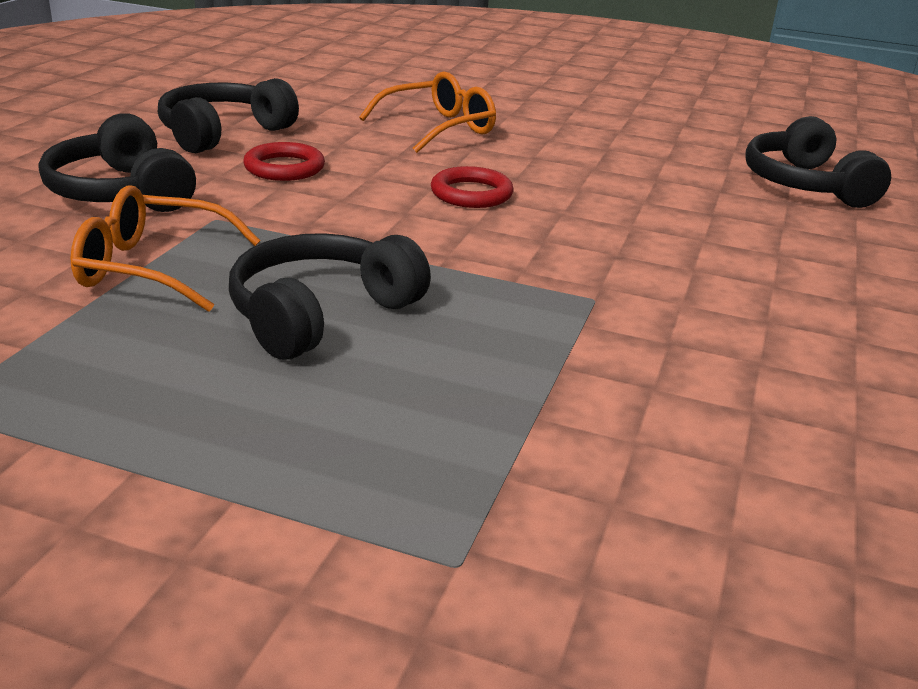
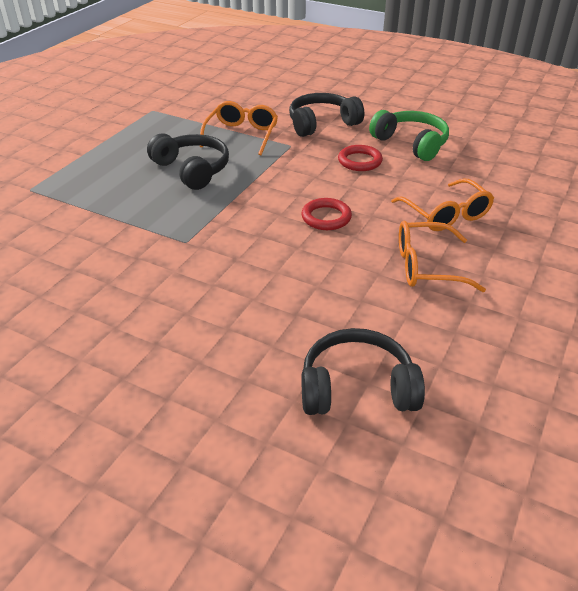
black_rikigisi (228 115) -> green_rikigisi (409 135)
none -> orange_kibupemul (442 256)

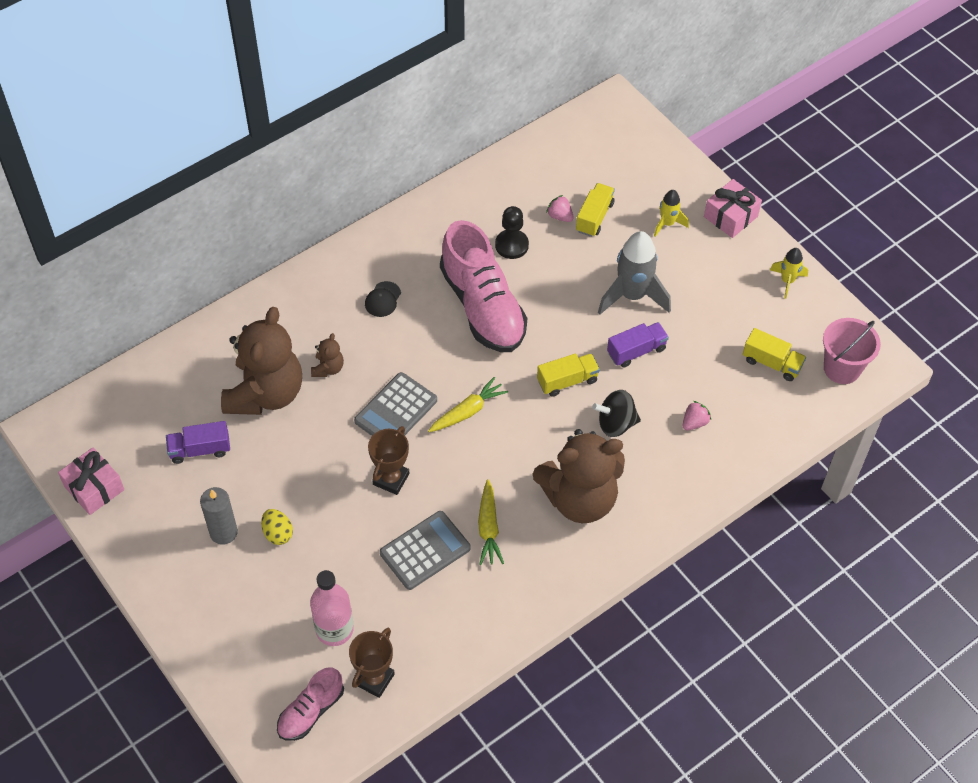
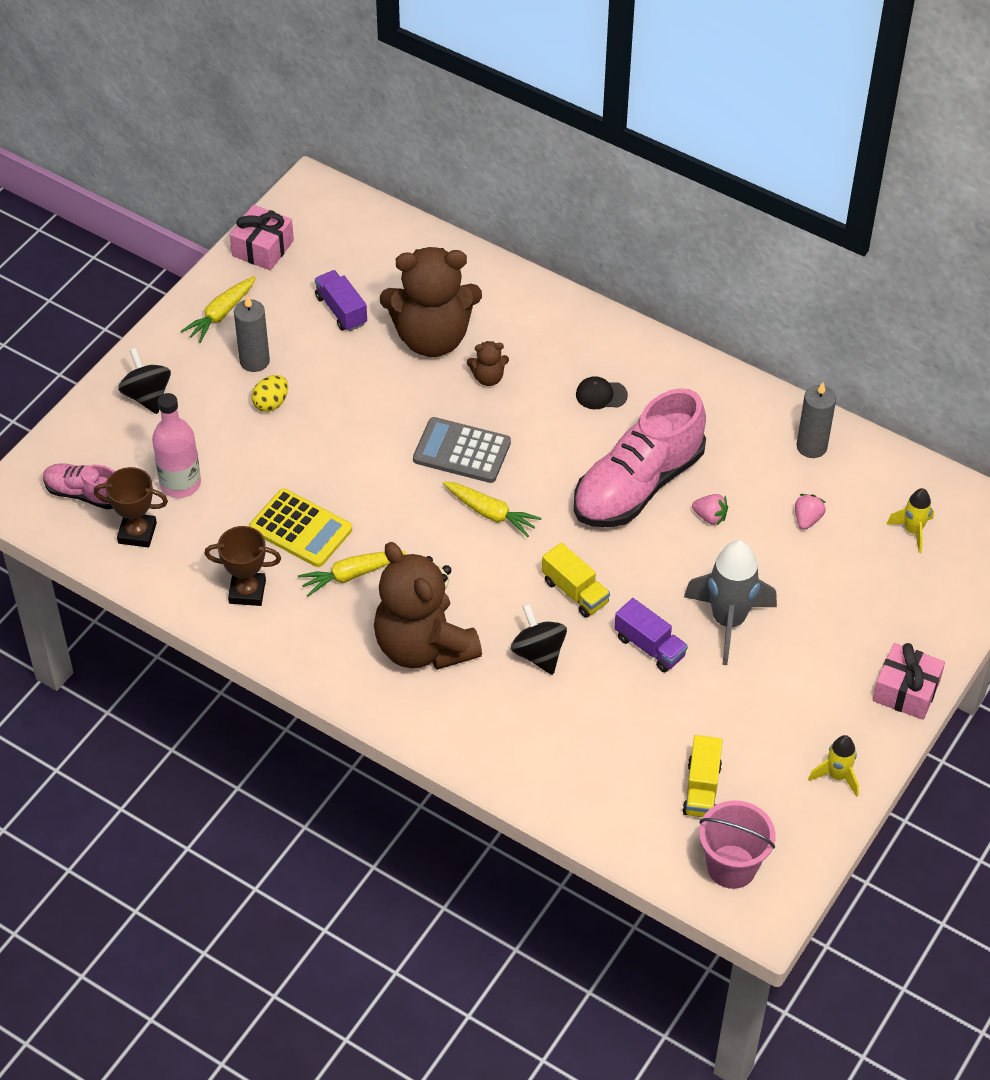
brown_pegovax (389 460) -> brown_pegovax (243 566), relocated
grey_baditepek (425 550) -> yellow_baditepek (300 528)
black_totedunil (512 232) -> none
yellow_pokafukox (595 210) -> none
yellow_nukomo (671 213) -> yellow_nukomo (910 520), relocated
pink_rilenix (696 415) -> pink_rilenix (710 509), relocated
none -> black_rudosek (144 381)
none -> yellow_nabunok (218 309)
none -> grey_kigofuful (816 420)

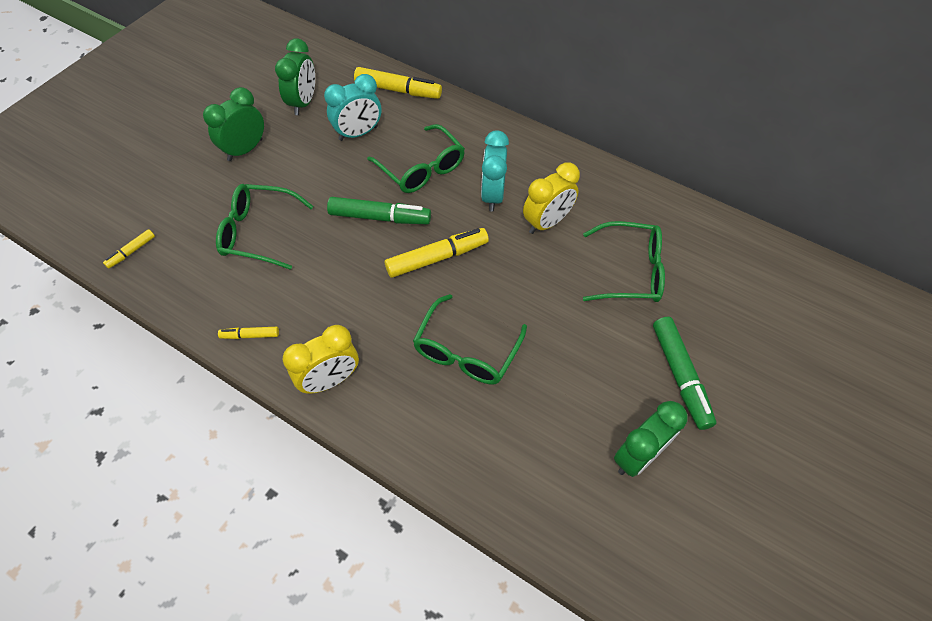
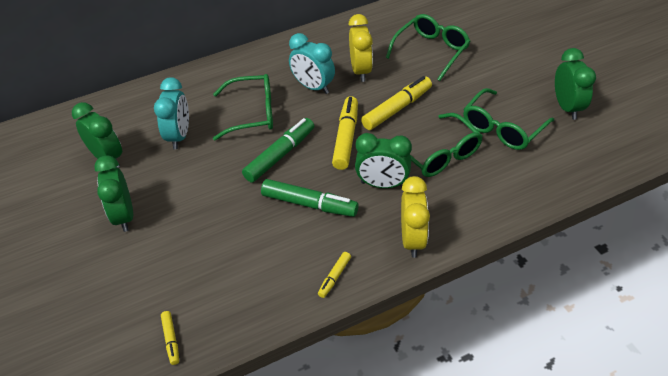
green_kibupemul (264 227) -> green_kibupemul (508 119), relocated
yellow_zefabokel (398 83) -> yellow_zefabokel (396 103), relocated
green_zefabokel (684 373) -> green_zefabokel (310 198), relocated
none -> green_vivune (383 160)

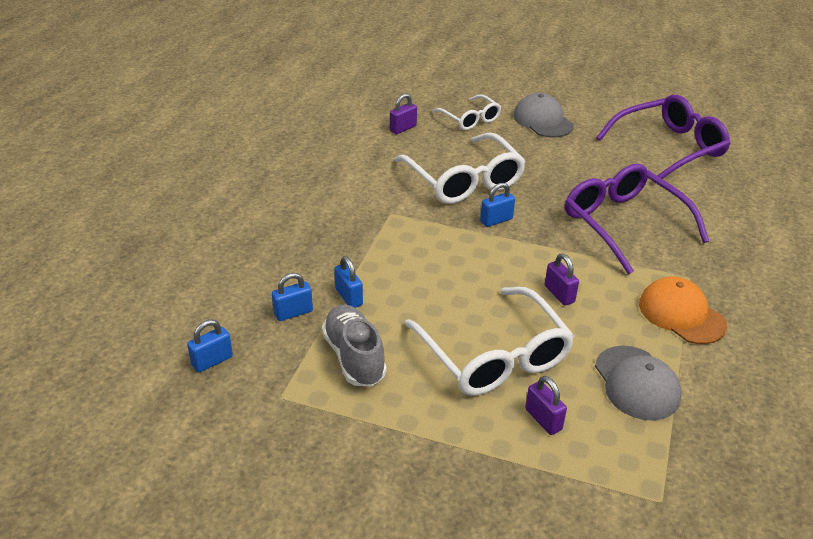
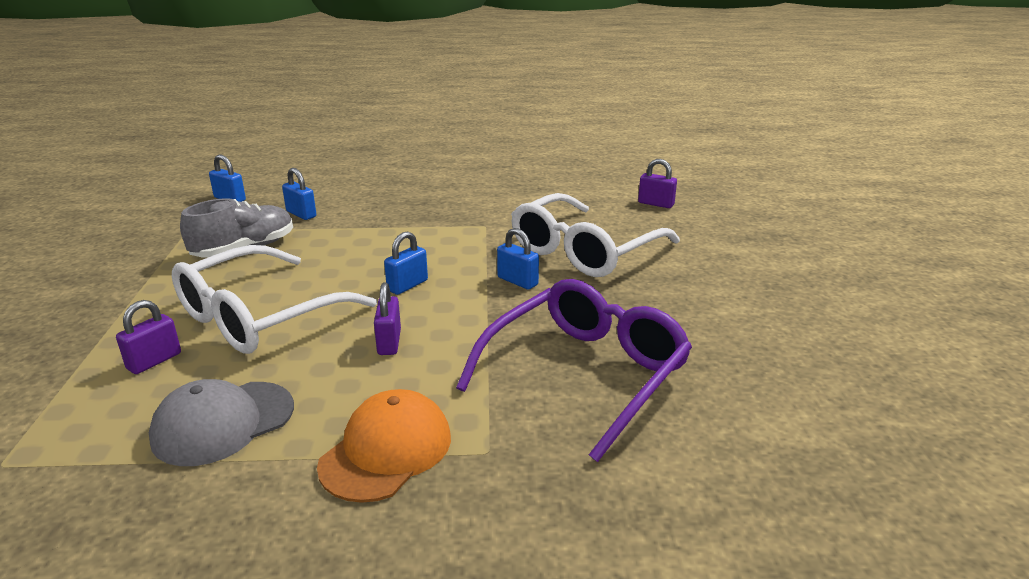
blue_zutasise (348 282) -> blue_zutasise (406 263), relocated
white_kibupemul (466 112) -> none
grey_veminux (543 115) -> none
purple_zutasise (562 279) -> purple_zutasise (387 318), 45 degrees counterclockwise
purple_kibupemul (663 139) -> none

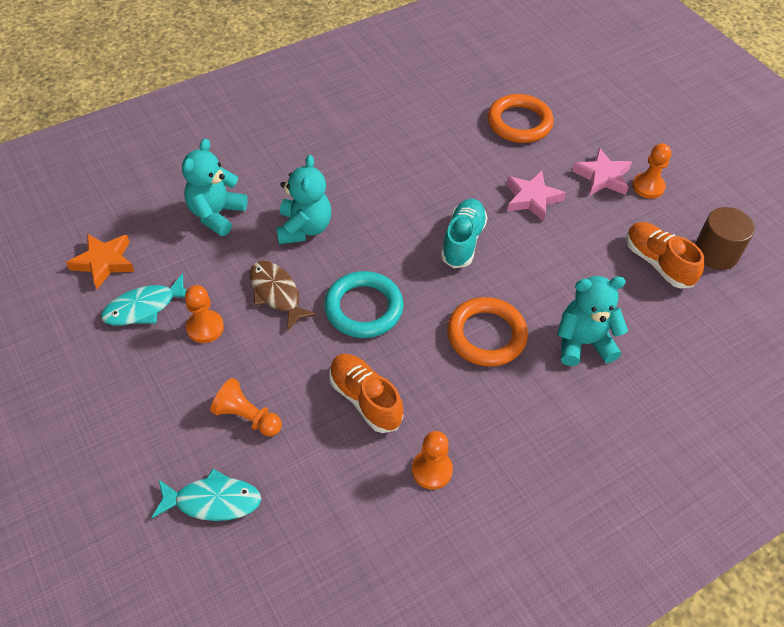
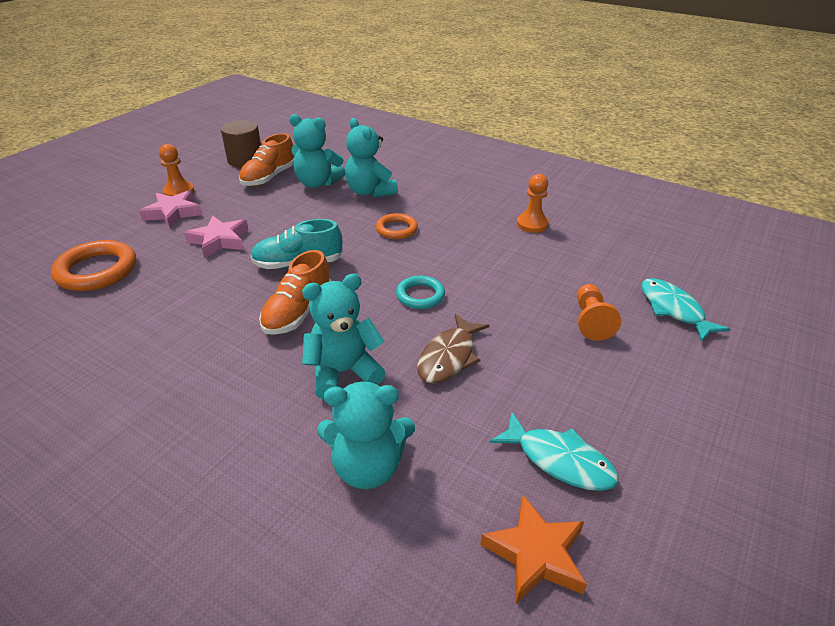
orange_totedunil (204 314) -> none
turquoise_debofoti (363 304) -> turquoise_debofoti (420 292), x0.60
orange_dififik (366 393) -> orange_dififik (295 292), relocated
orange_debofoti (487 332) -> orange_debofoti (397 226), x0.60
none -> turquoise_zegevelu (317 151)

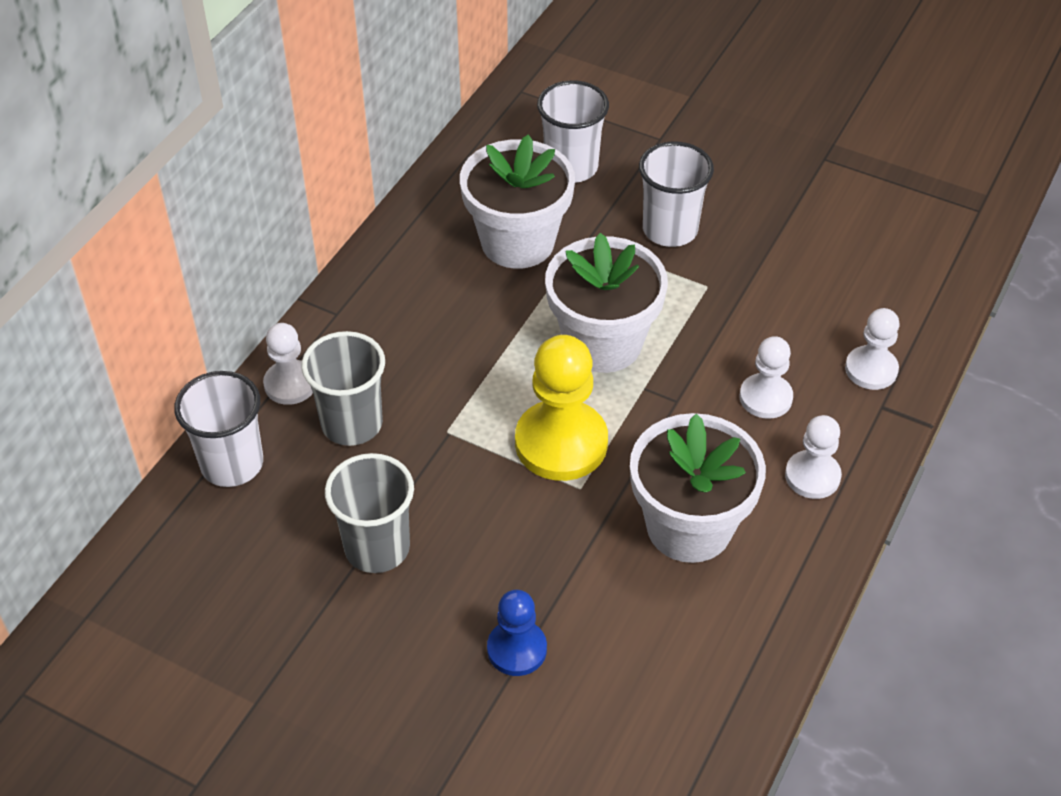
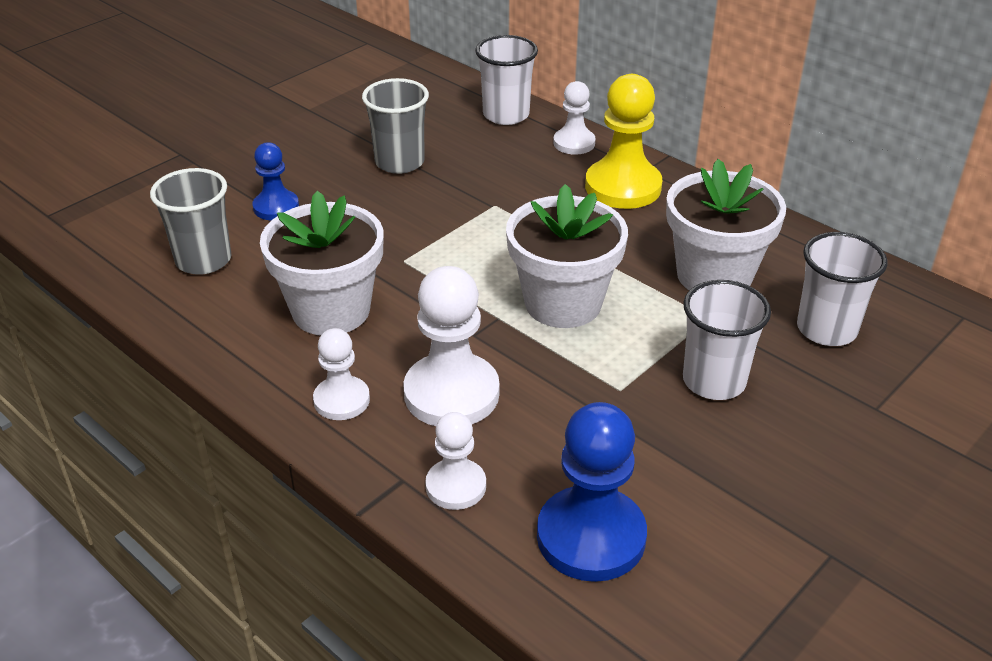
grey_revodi (343 388) -> grey_revodi (191 221), relocated
yellow_totedunil (561 408) -> yellow_totedunil (623 141), relocated
white_totedunil (766 377) -> white_totedunil (451 346), x1.72
none -> blue_totedunil (592 492)

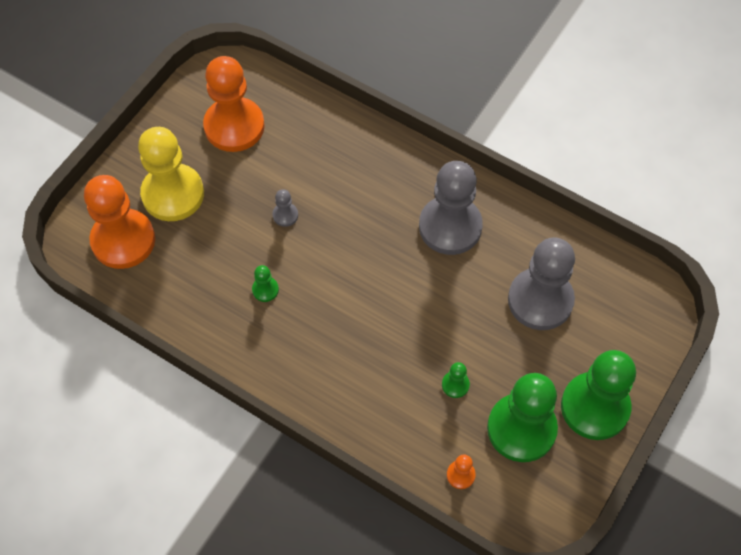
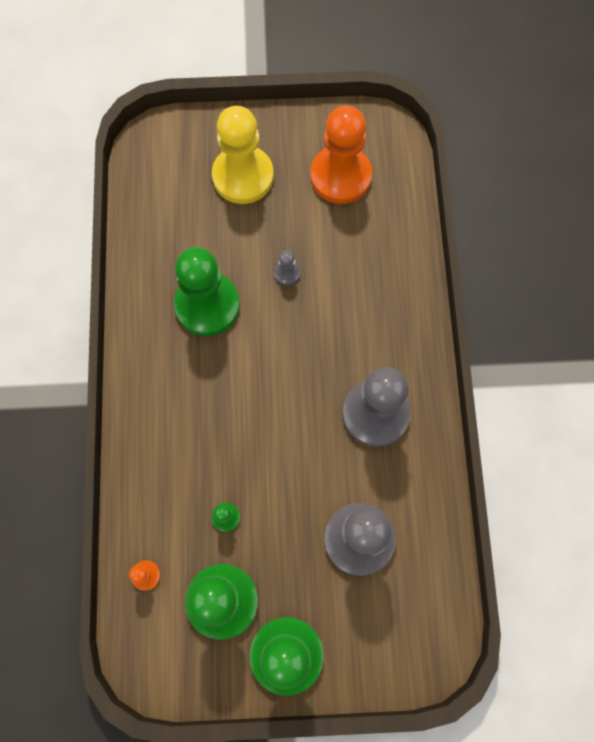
orange_totedunil (119 222) -> none
green_totedunil (265 283) -> green_totedunil (207 291), x2.45

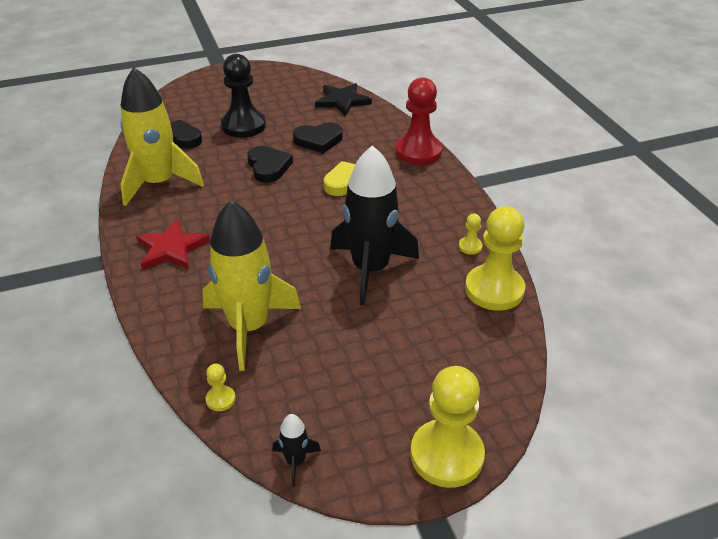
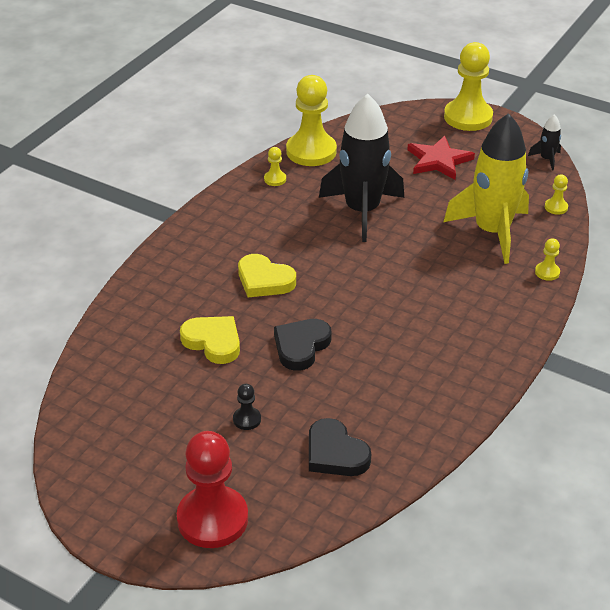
yellow_nukomo (162 136) -> none
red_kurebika (173 244) -> red_kurebika (441 158), relocated
black_totedunil (243 96) -> black_totedunil (247 407), x0.43
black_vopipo (318 138) -> yellow_vopipo (210 340)
black_kurebika (343 99) -> none
red_totedunil (418 121) -> red_totedunil (212 489), relocated
none -> yellow_totedunil (547 259)

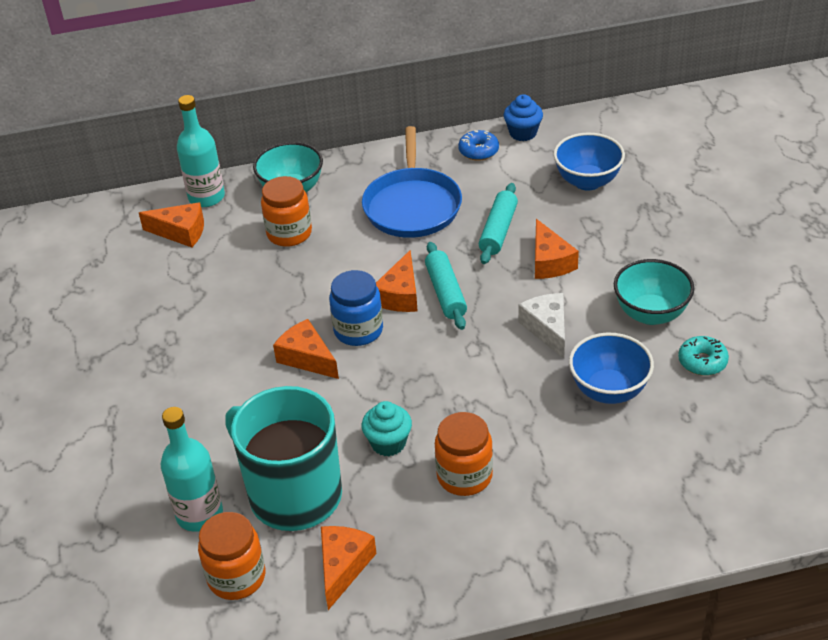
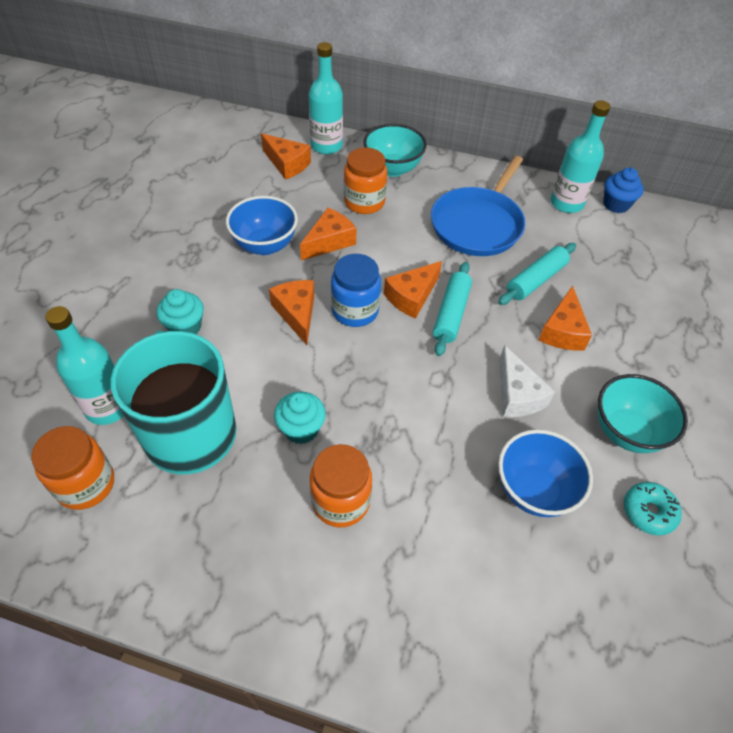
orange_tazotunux (349 568) -> orange_tazotunux (328 234), relocated
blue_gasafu (478 145) -> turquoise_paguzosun (580 156)
white_tazotunux (541 326) -> white_tazotunux (527 381), 150 degrees clockwise
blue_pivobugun (589 161) -> blue_pivobugun (262 225), relocated
none -> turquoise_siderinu (180 311)

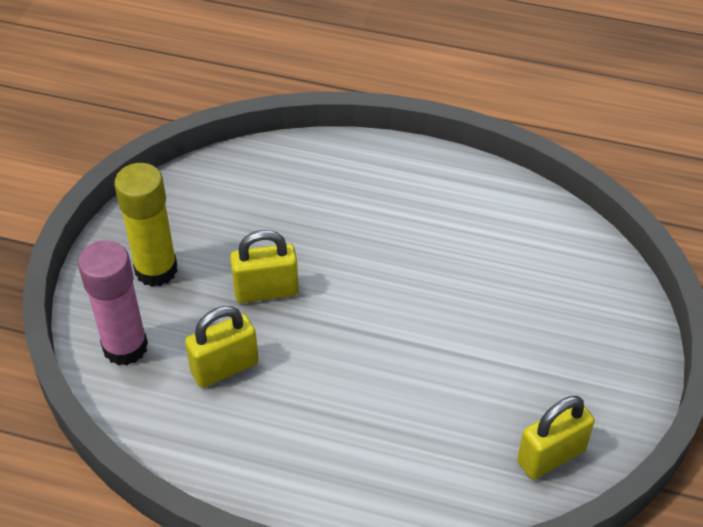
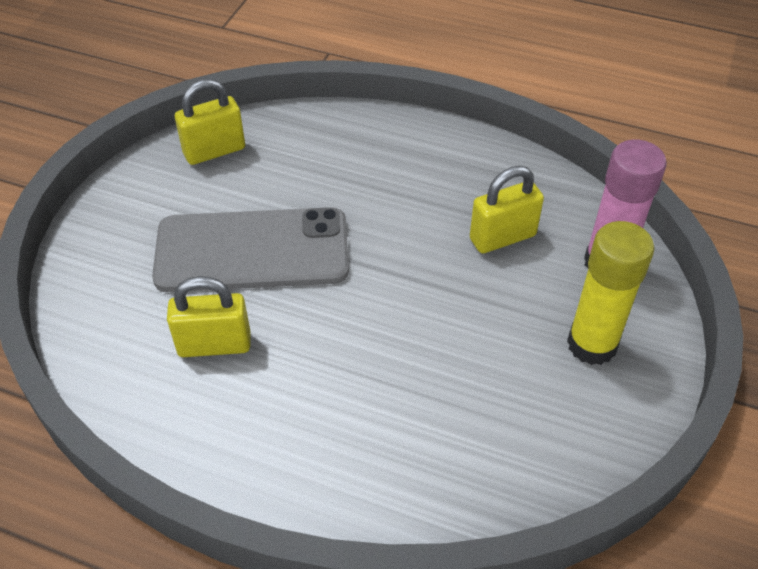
yellow_zutasise (264 266) -> yellow_zutasise (209 316), relocated
none -> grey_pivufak (250 249)

